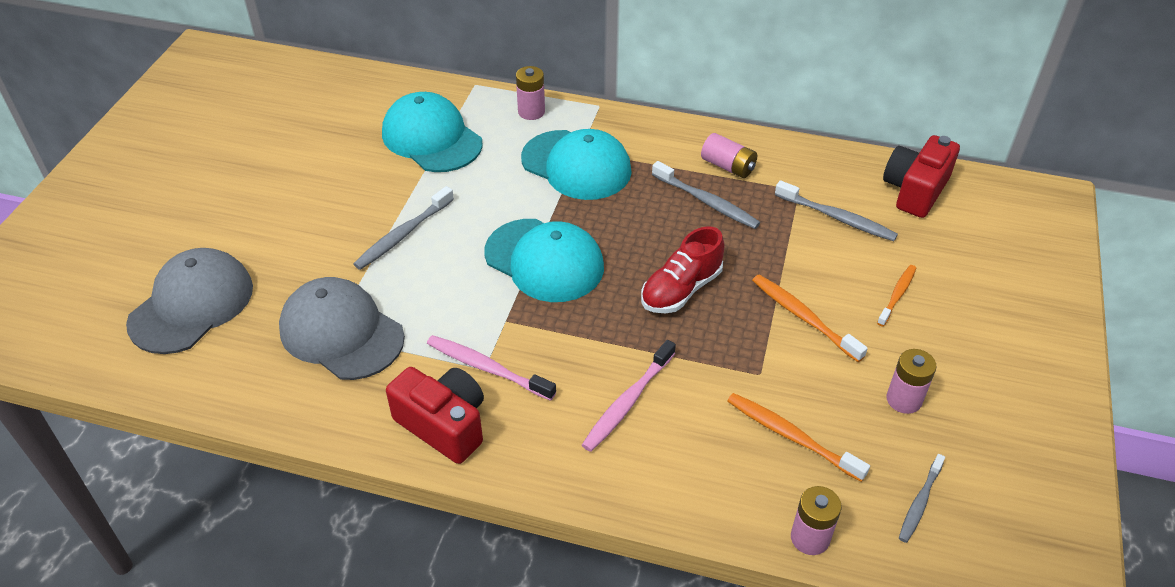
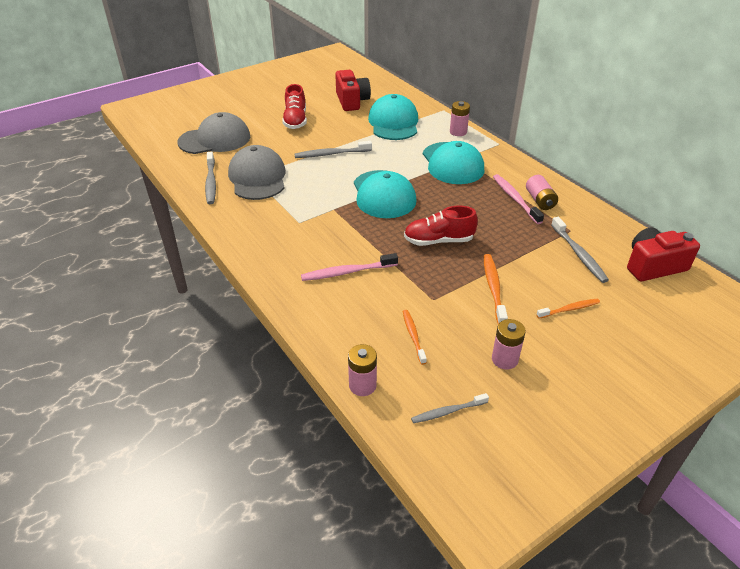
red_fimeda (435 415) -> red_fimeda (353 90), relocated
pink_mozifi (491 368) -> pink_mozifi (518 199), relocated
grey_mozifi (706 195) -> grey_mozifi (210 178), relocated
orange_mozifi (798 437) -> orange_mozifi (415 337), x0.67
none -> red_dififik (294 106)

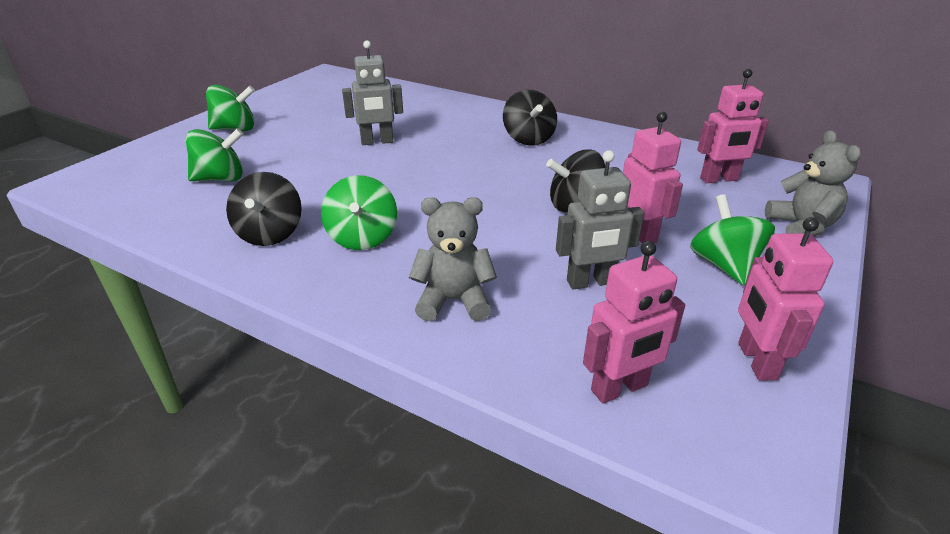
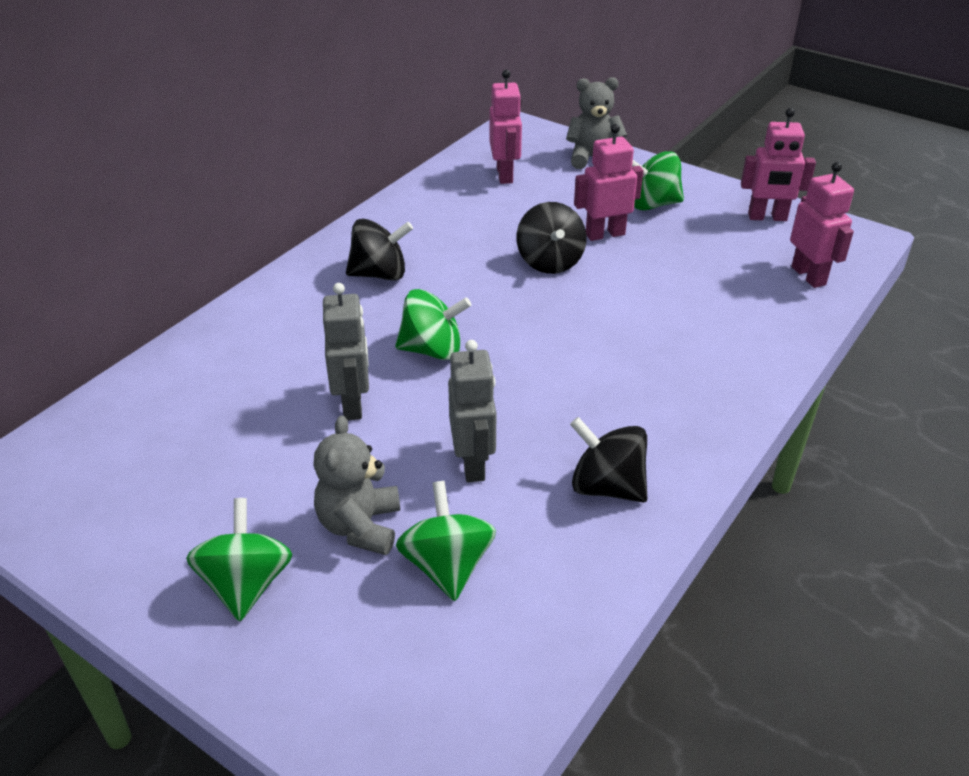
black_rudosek (264 209) -> black_rudosek (608 459), 150 degrees counterclockwise
green_rudosek (359 212) -> green_rudosek (433 324), relocated
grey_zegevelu (453 259) -> grey_zegevelu (356 485), relocated
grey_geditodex (600 220) -> grey_geditodex (472 411), relocated

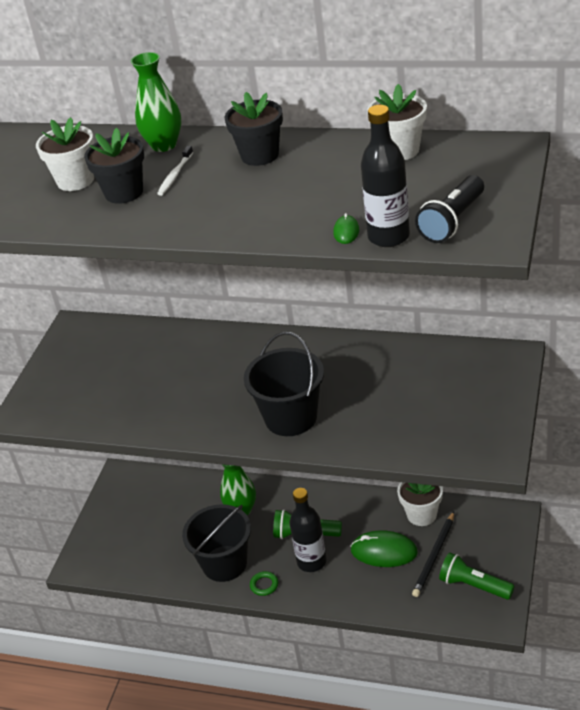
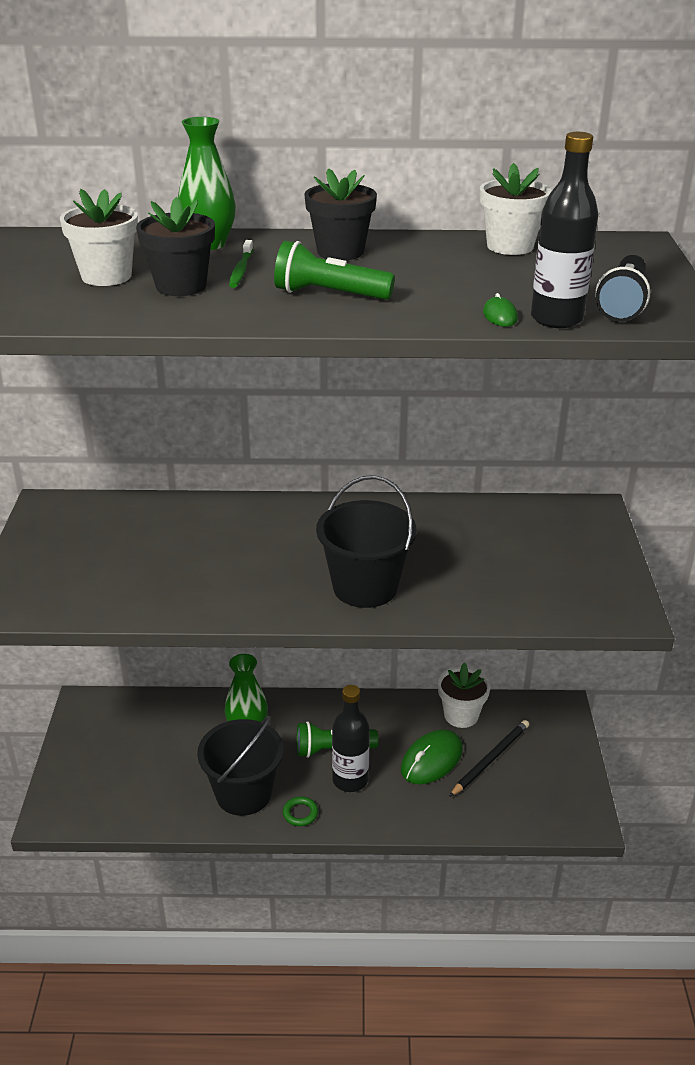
white_mozifi (175 171) -> green_mozifi (241 264)
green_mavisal (384 548) -> green_mavisal (432 756), 45 degrees counterclockwise
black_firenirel (433 554) -> black_firenirel (489 758), 150 degrees counterclockwise
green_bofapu (477 576) -> green_bofapu (334 270), relocated

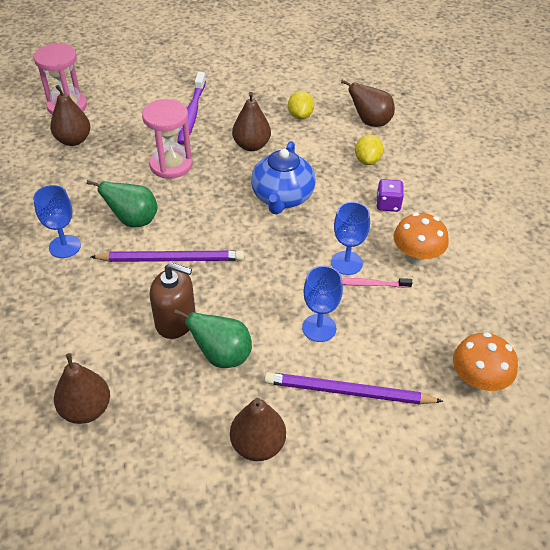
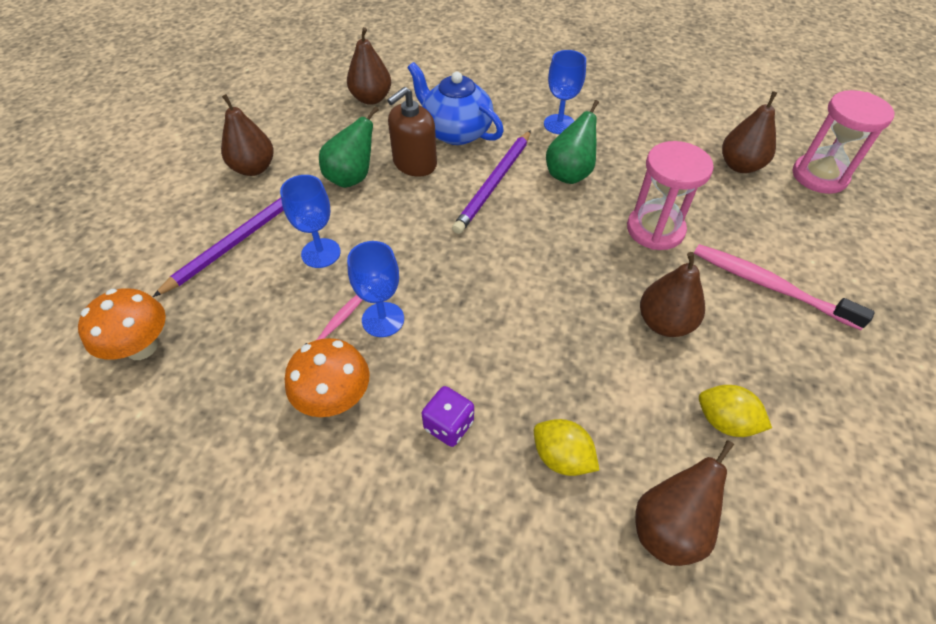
purple_mozifi (191 108) -> pink_mozifi (784 287)
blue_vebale (283 177) -> blue_vebale (456 103), relocated

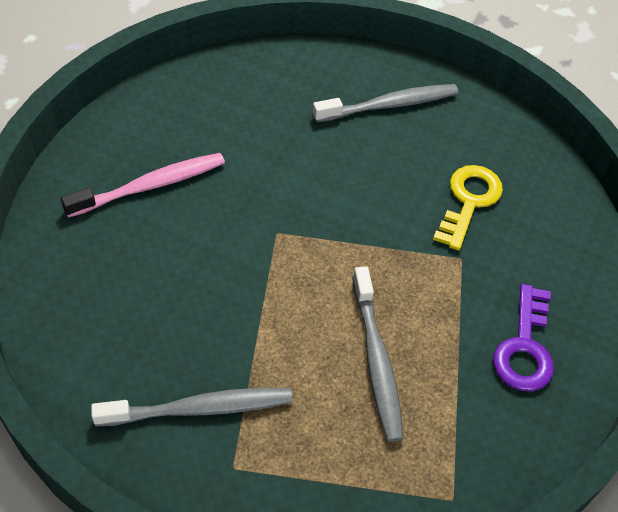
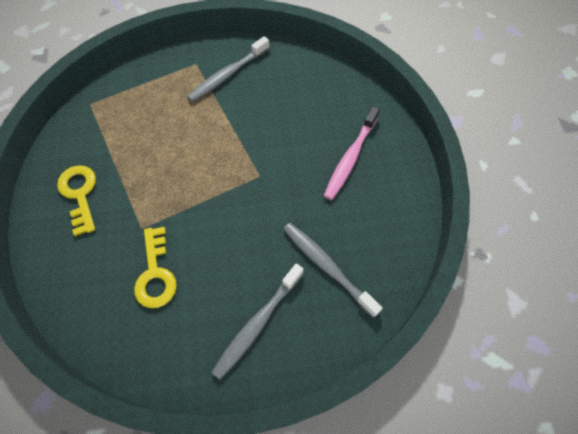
grey_mozifi (377 354) -> grey_mozifi (333 270), relocated
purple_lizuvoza (523 337) -> yellow_lizuvoza (76 200)

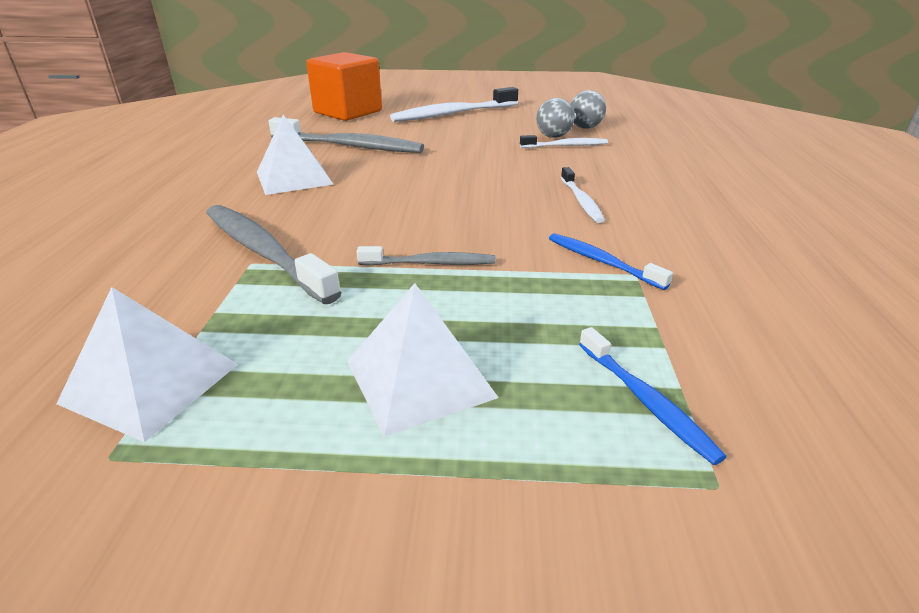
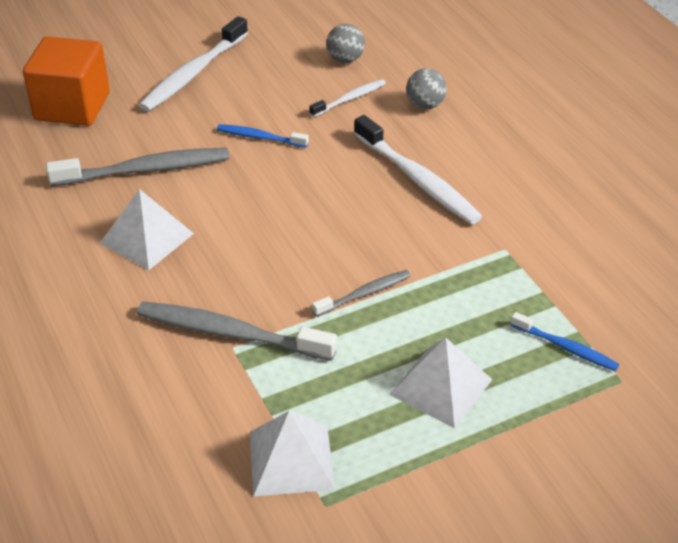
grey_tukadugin (555 118) -> grey_tukadugin (426 88), relocated
blue_mozifi (611 261) -> blue_mozifi (263 135), relocated
white_mozifi (583 195) -> white_mozifi (418 169), x1.82

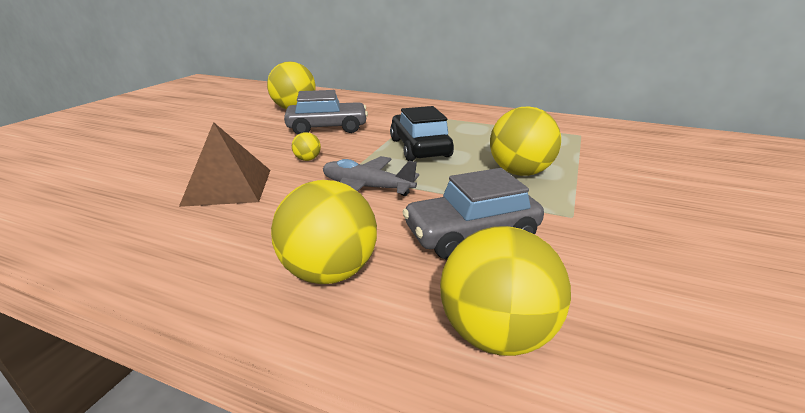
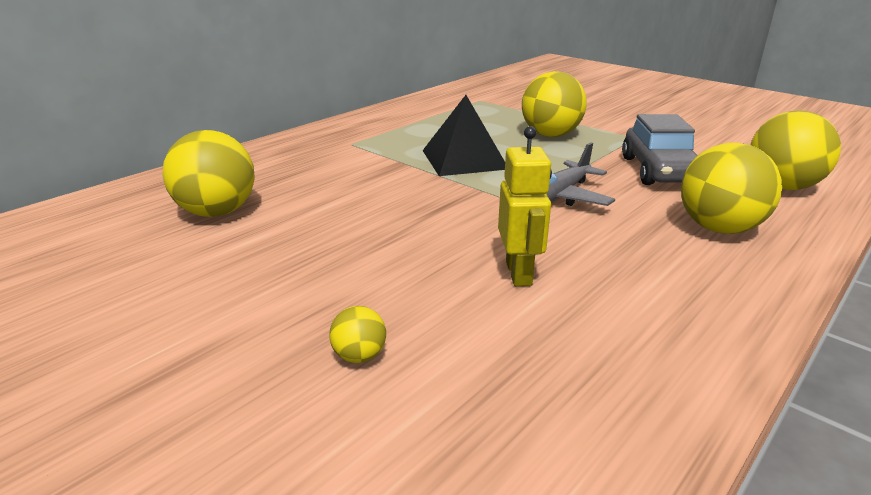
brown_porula (224 164) -> yellow_geditodex (525 206)
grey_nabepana (326 112) -> none
yellow_tukadugin (306 146) -> yellow_tukadugin (357 334), relocated
black_nabepana (422 133) -> black_porula (463 135)

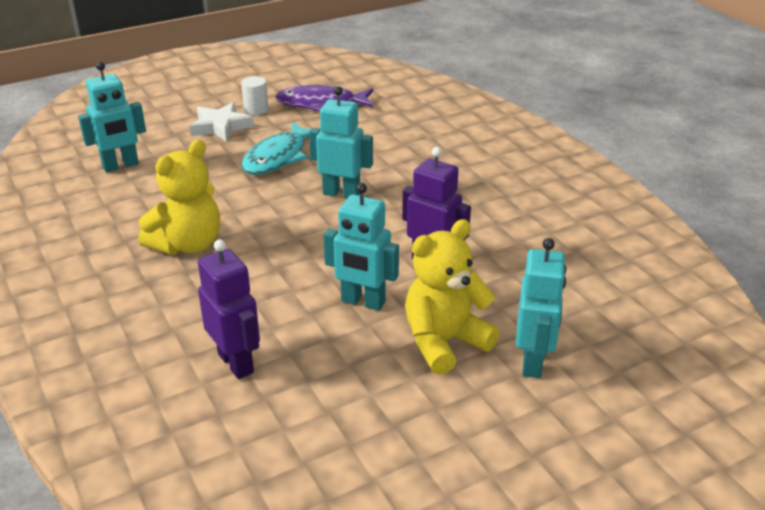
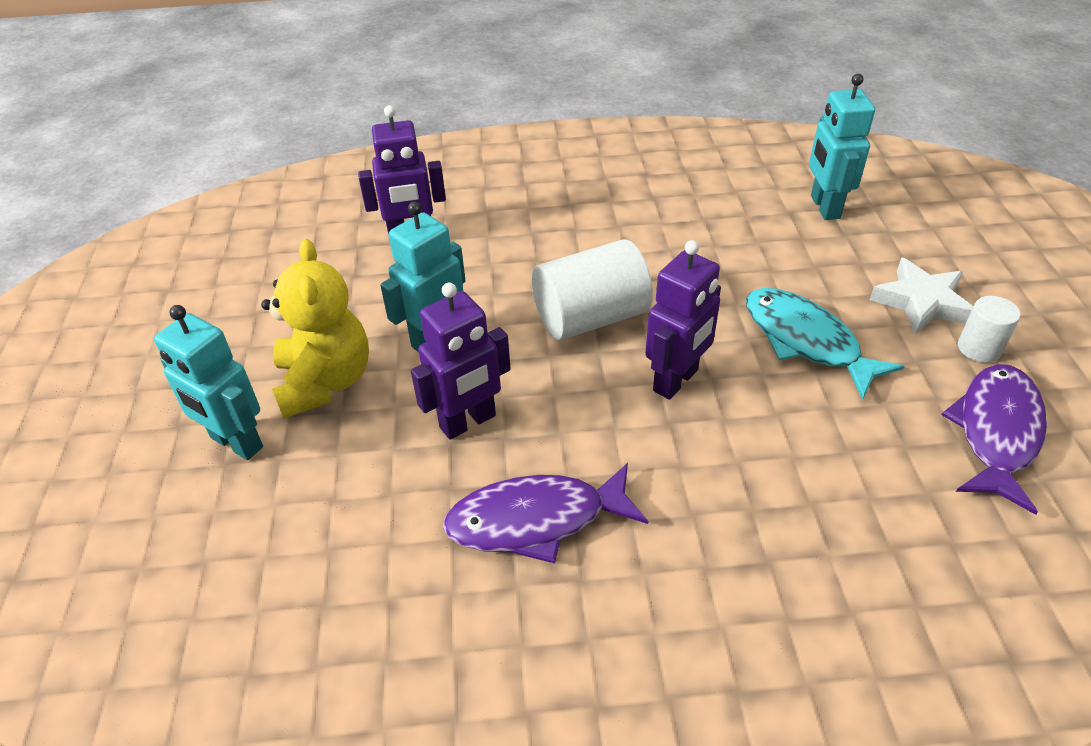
yellow_zegevelu (179 197) -> none
turquoise_geditodex (341 142) -> purple_geditodex (683 320)
none -> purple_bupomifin (545 513)
none -> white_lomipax (592 289)

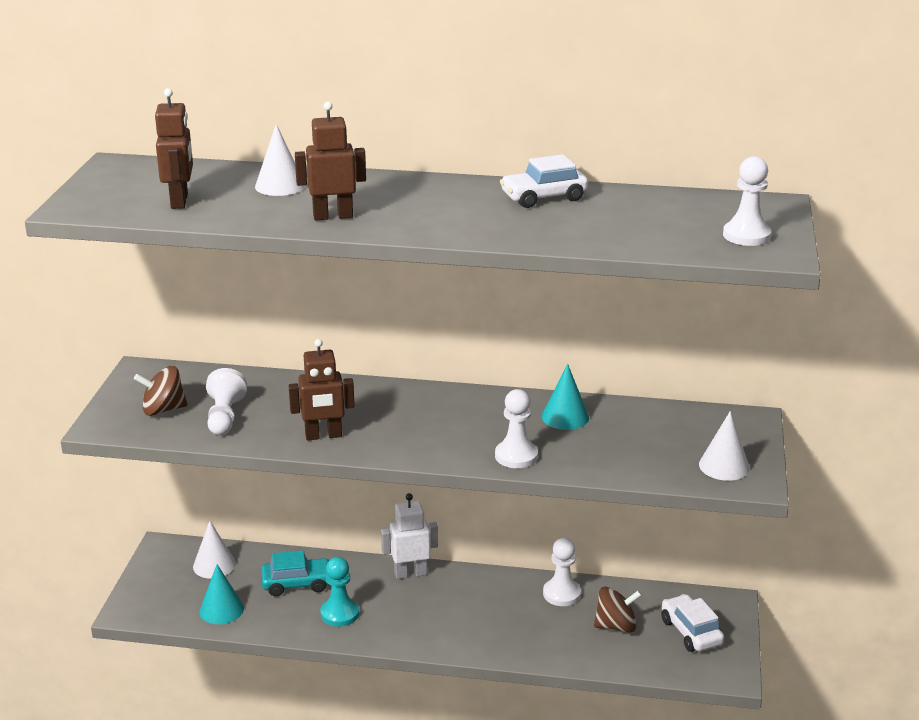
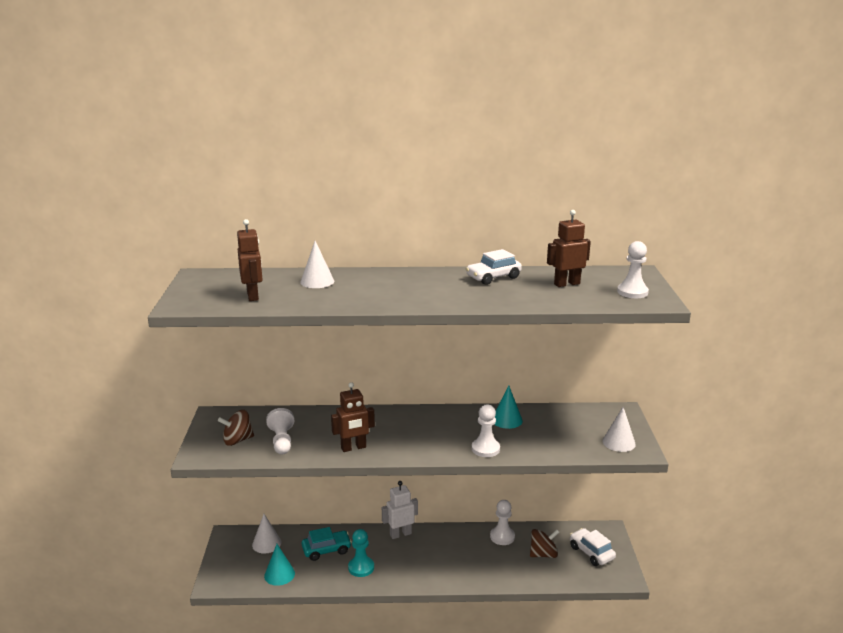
brown_geditodex (330 161) -> brown_geditodex (569 248), relocated

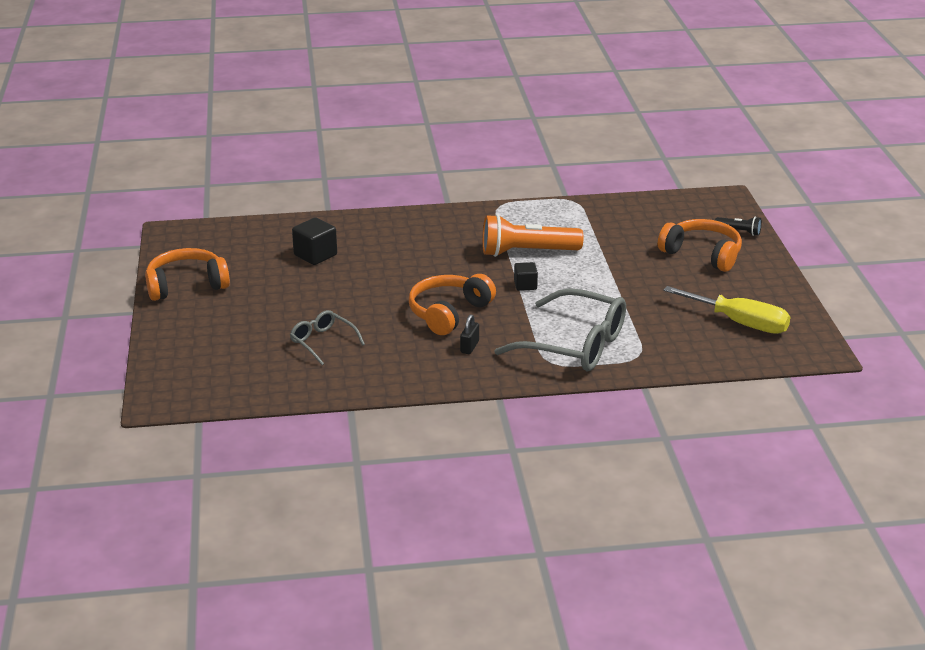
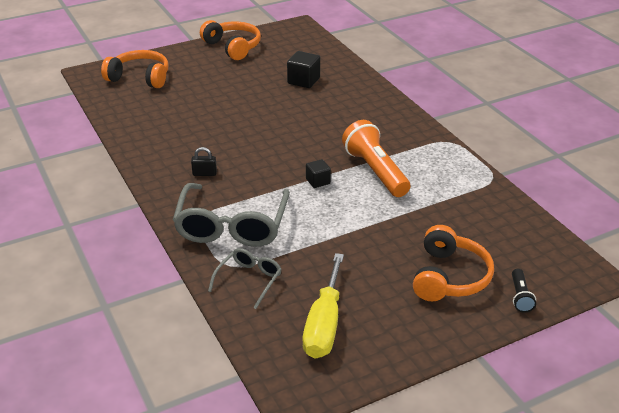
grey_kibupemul (327 337) -> grey_kibupemul (245 278), relocated
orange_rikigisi (452 304) -> orange_rikigisi (134 69), relocated

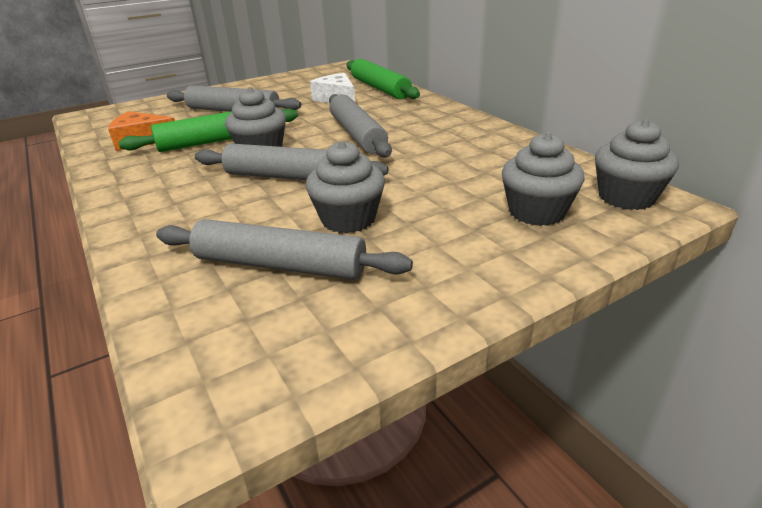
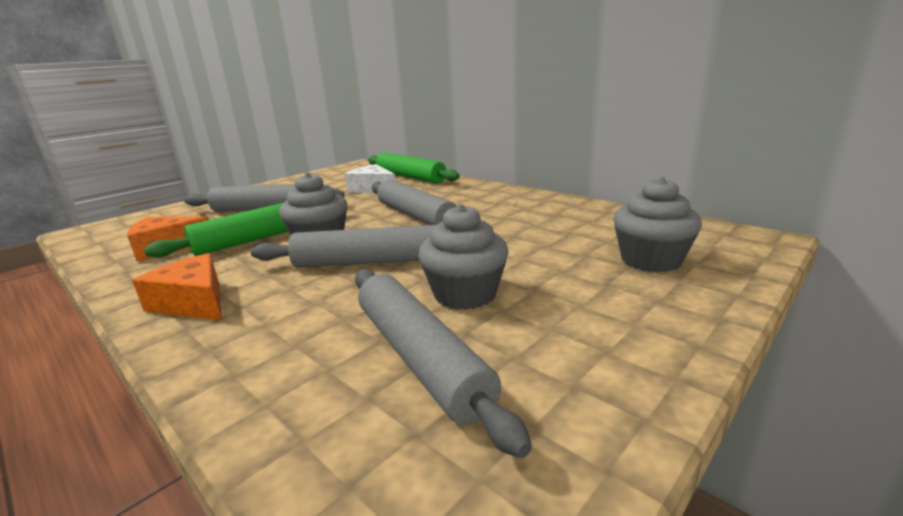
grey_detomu (284 249) -> grey_detomu (443 363), 60 degrees clockwise
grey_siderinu (637 164) -> none
none -> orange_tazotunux (177 286)

